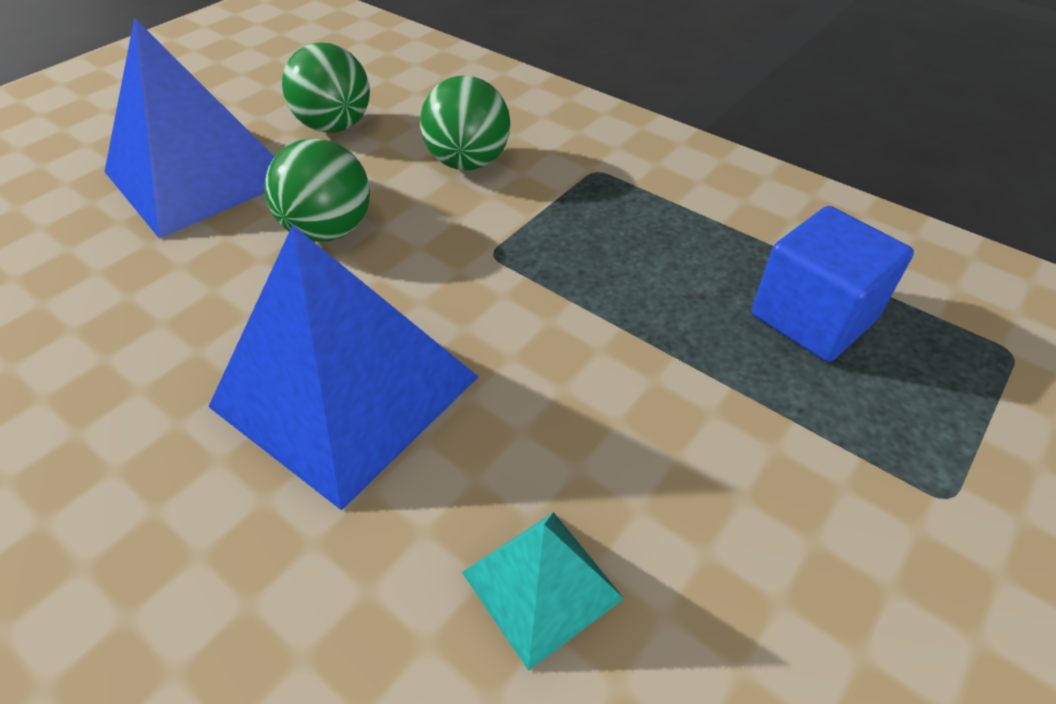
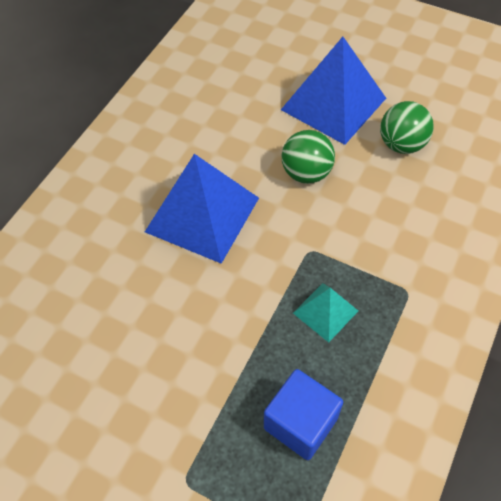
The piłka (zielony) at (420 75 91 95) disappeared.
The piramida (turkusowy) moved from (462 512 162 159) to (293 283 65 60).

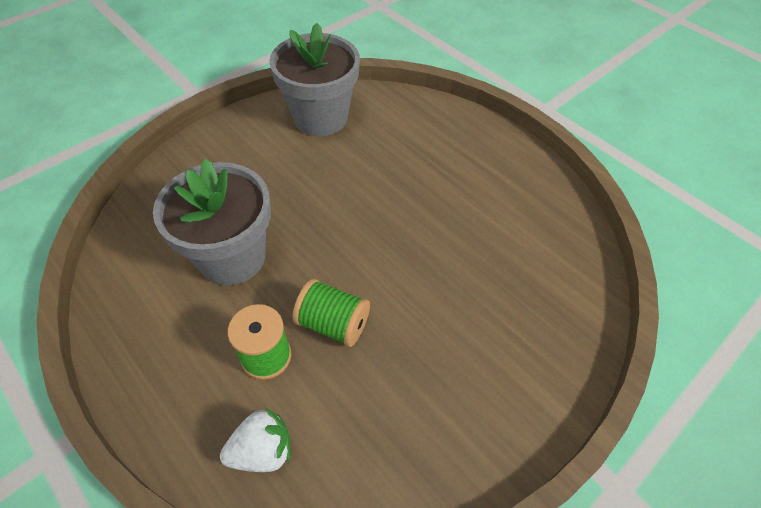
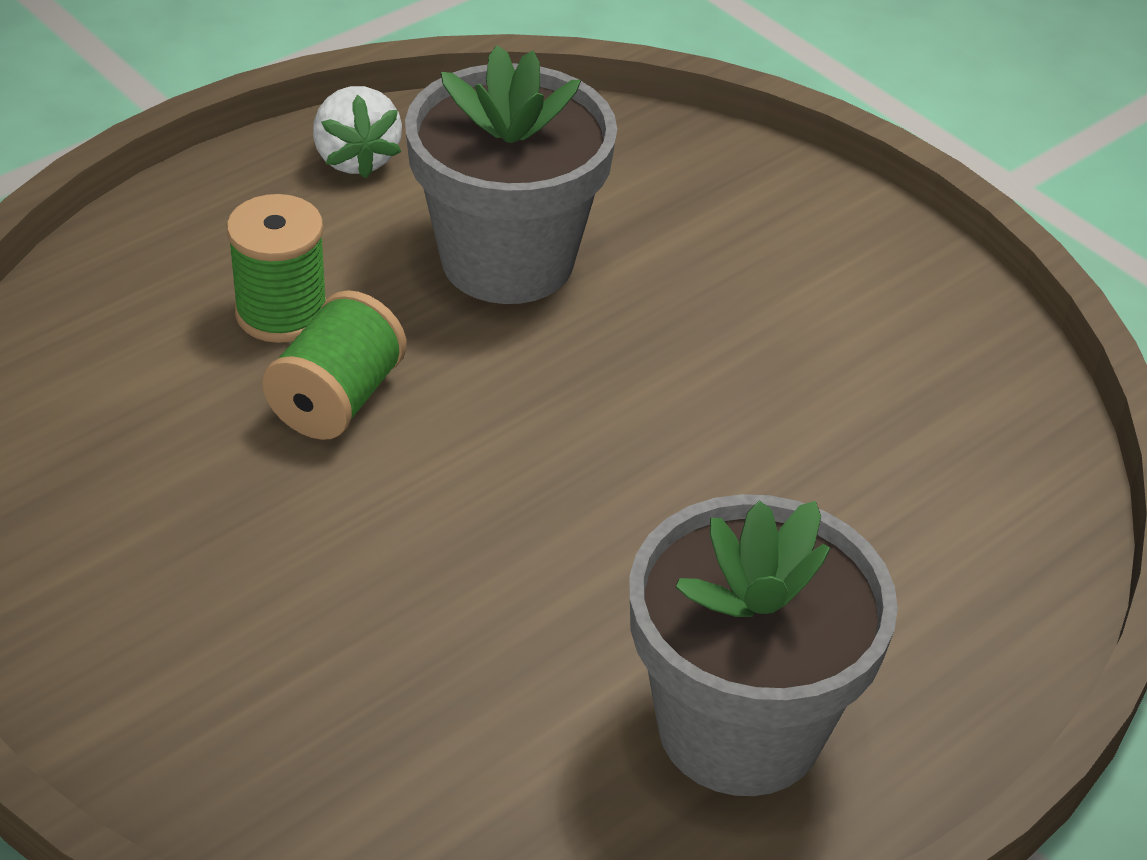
The truskawka (biały) moved from (220 408 70 64) to (313 86 89 93).
The doniczka (szary) moved from (269 23 91 113) to (630 494 268 302).

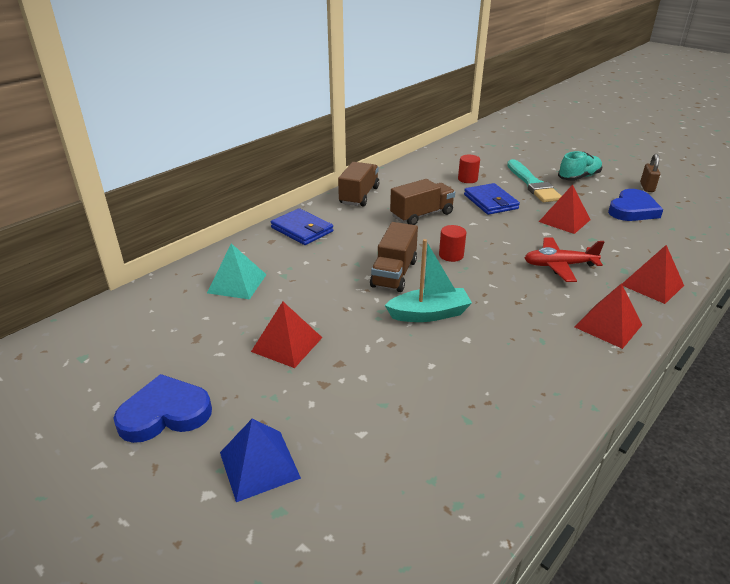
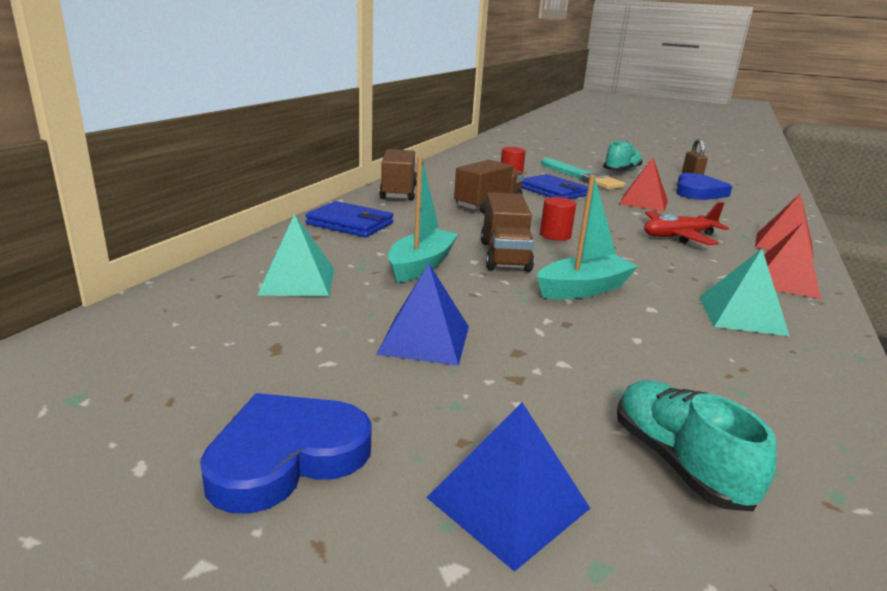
The łódka (turkusowy) at (388 157 70 126) appeared.
The but (turkusowy) at (617 380 160 131) appeared.
The piramida (turkusowy) at (699 249 90 87) appeared.
The piramida (czerwony) at (251 302 71 66) became the piramida (niebieski) at (376 264 93 102).

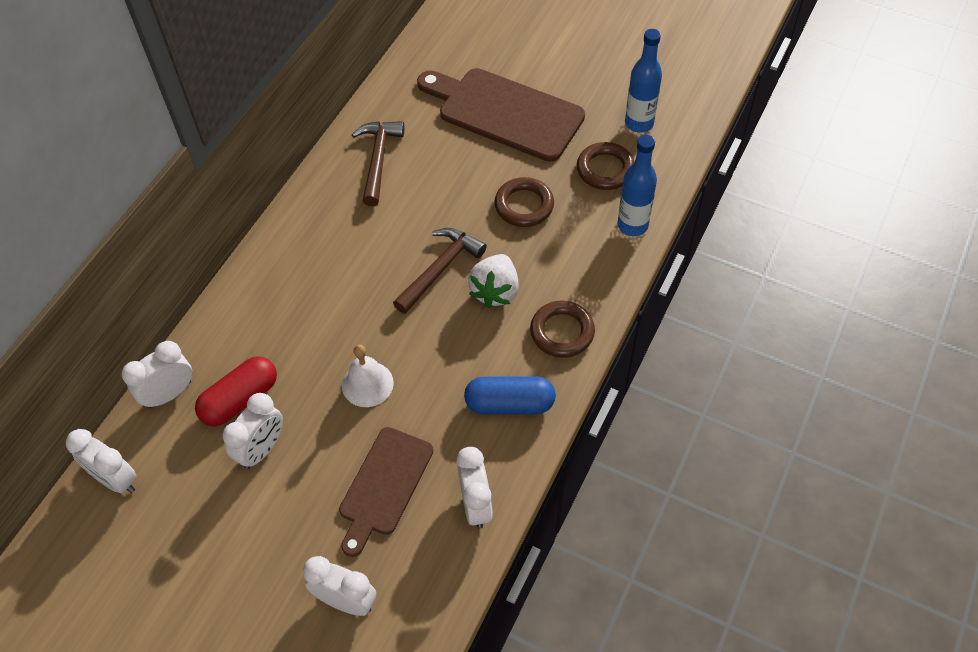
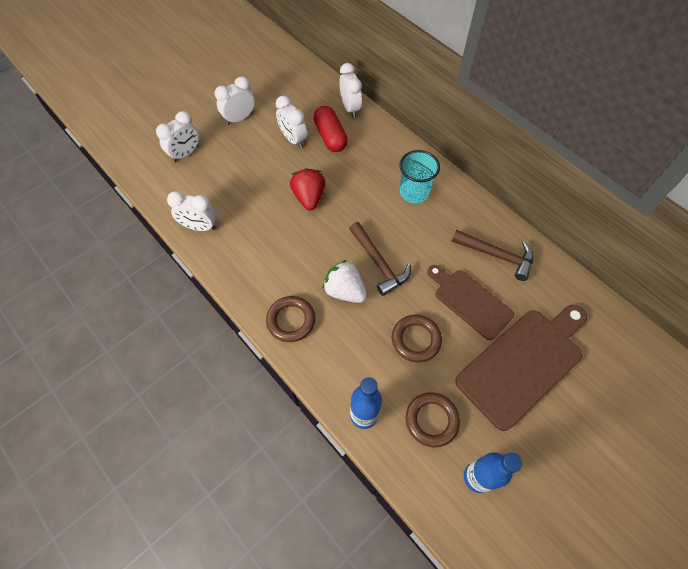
The kapsułka (niebieski) at (464 376 92 38) disappeared.
The szklanka (turkusowy) at (399 150 41 53) appeared.
The budzik (biały) moved from (66 429 71 64) to (215 77 40 48).
The deska do krojenia (brązowy) moved from (339 427 94 130) to (427 265 87 75).
The dzwonek (biały) at (342 345 52 62) was replaced by the truskawka (czerwony) at (290 168 35 43).

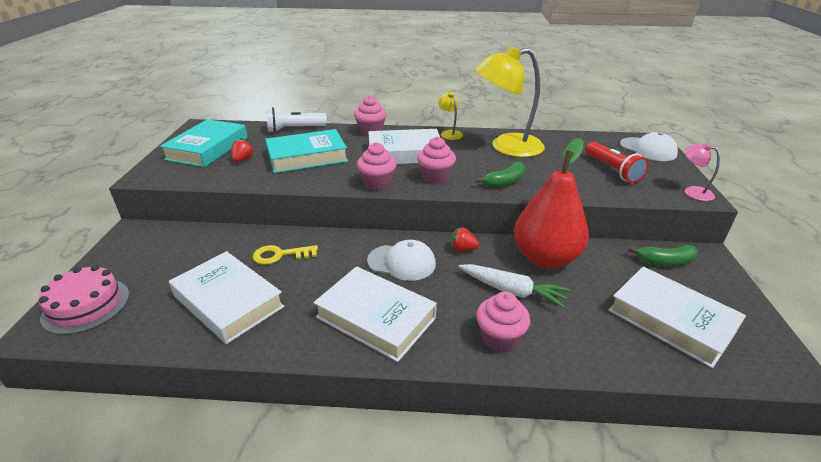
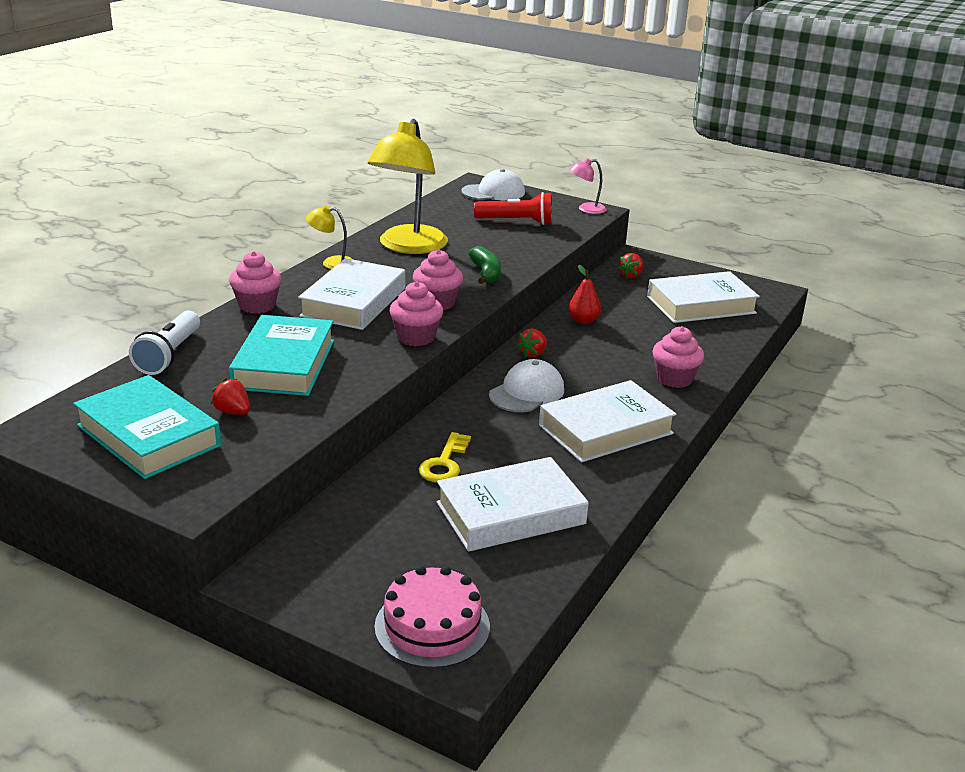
The marchewka (biały) at (459 264 111 44) disappeared.
The banan (zielony) at (628 245 70 21) was replaced by the truskawka (czerwony) at (618 253 26 25).
The gruszka (czerwony) at (514 138 75 130) changed to 0.43 times the size.

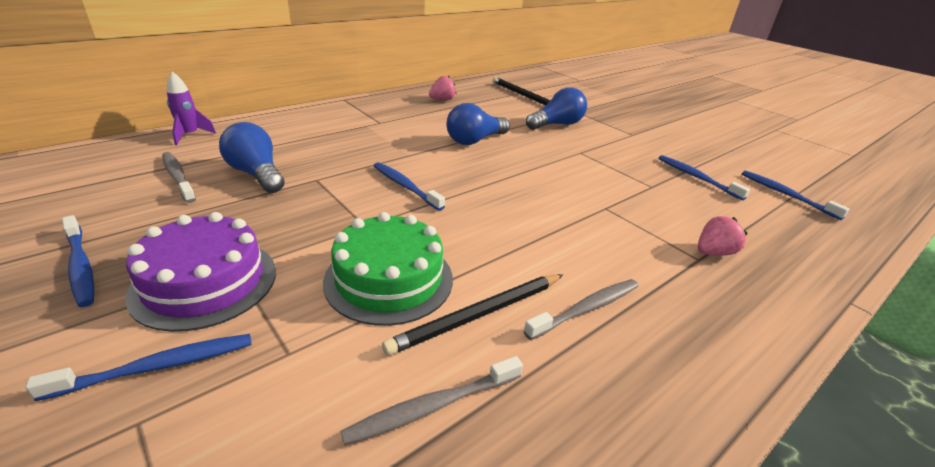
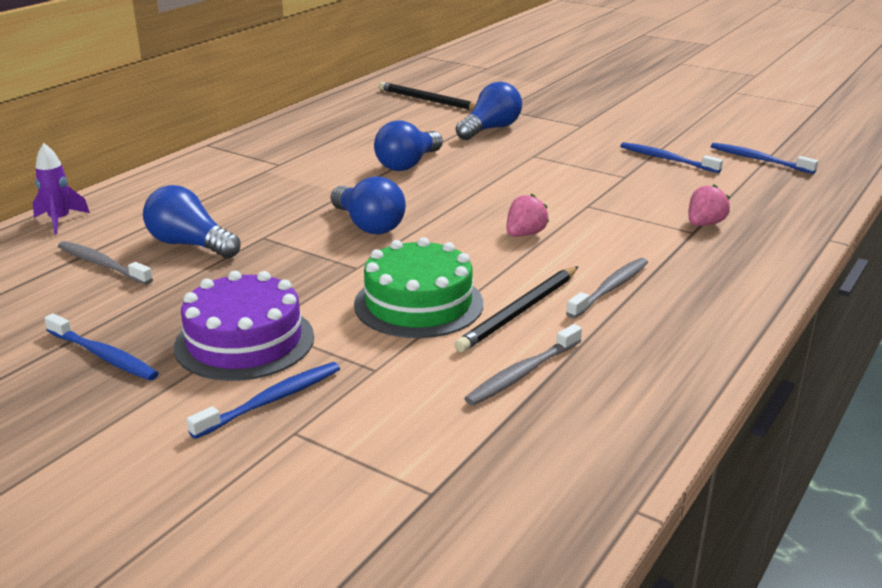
The truskawka (różowy) moved from (429 76 28 24) to (507 194 42 43).
The szczoteczka do zębów (niebieski) at (374 162 71 49) was replaced by the żarówka (niebieski) at (331 176 75 58).

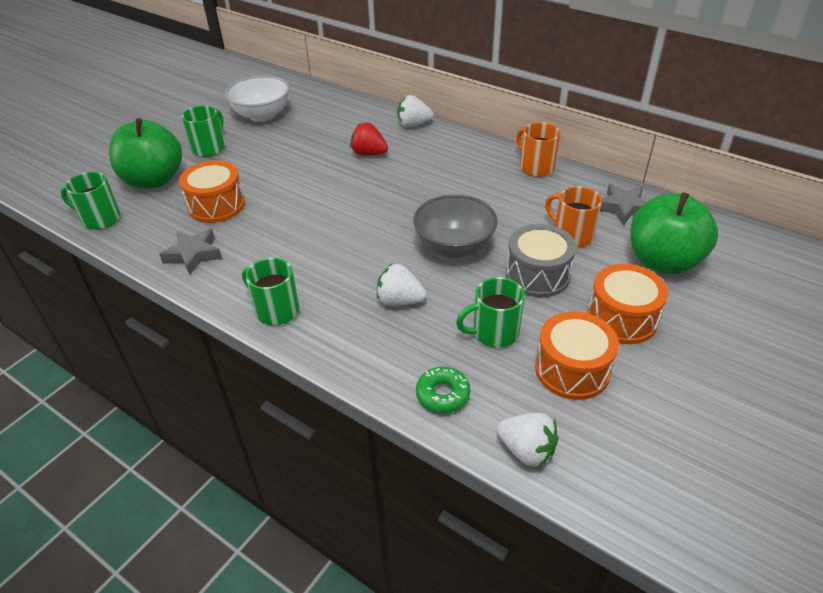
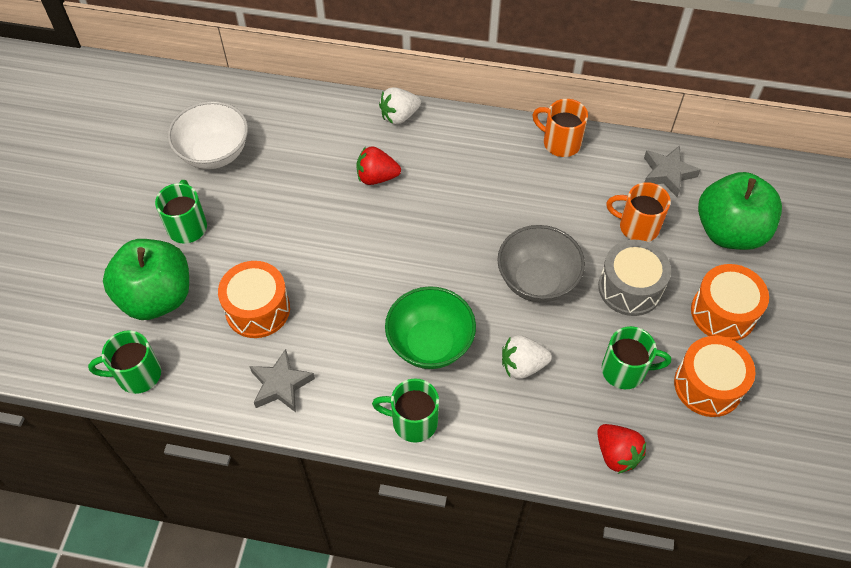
The truskawka (biały) at (497 413 61 54) disappeared.
The miska (zielony) at (385 286 91 83) appeared.
The donut (zielony) at (416 367 54 46) was replaced by the truskawka (czerwony) at (597 424 49 50).
The kubek (zielony) at (456 277 69 71) turned 135 degrees counterclockwise.

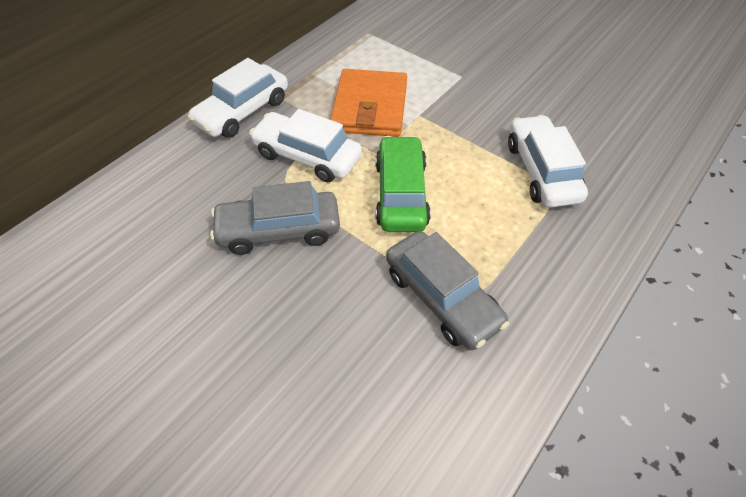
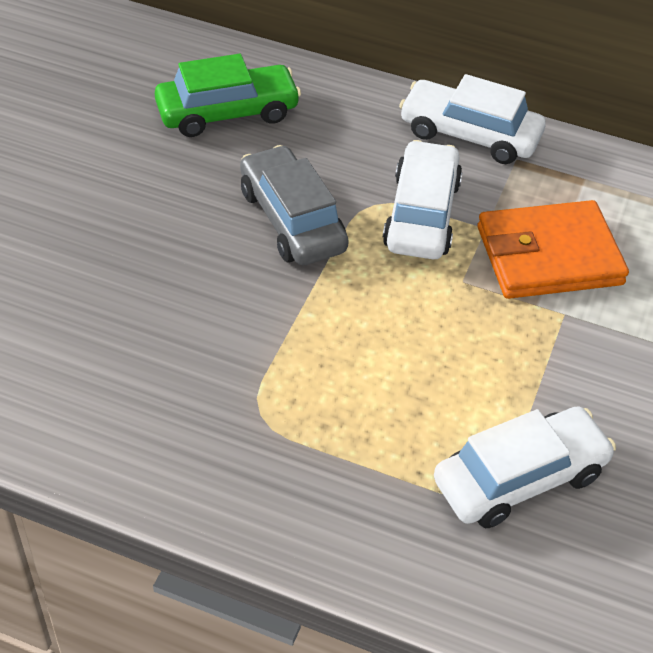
The samochód (szary) at (386 231 123 119) disappeared.
The samochód (zielony) moved from (376 136 55 96) to (155 54 146 83).

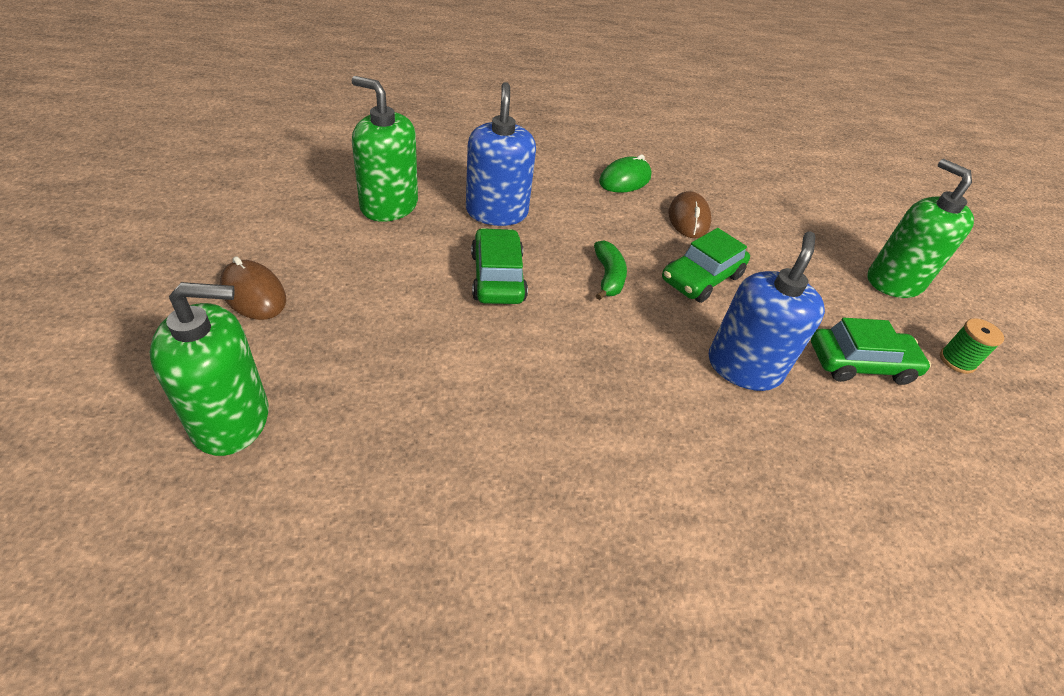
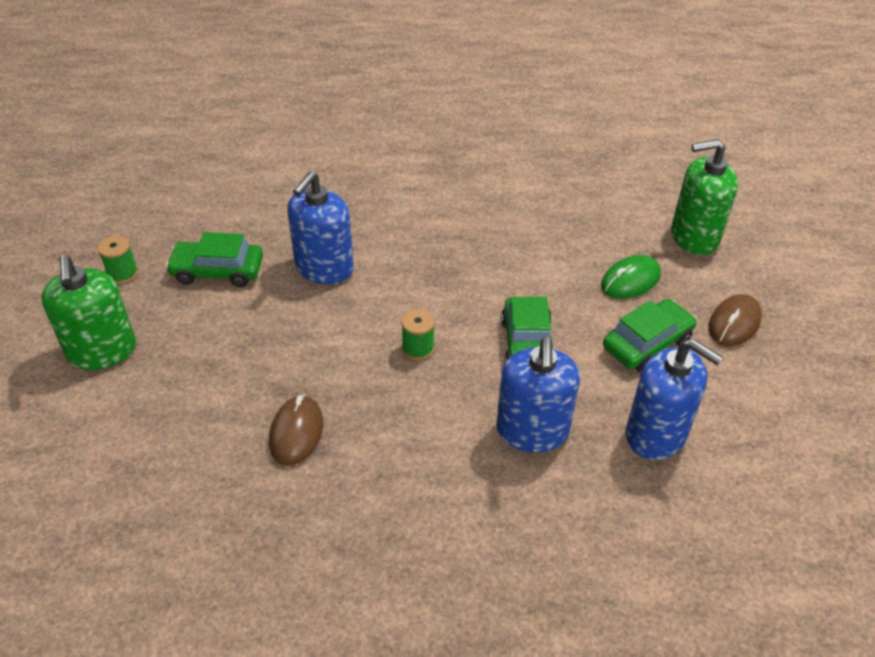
The myszka (zielony) moved from (599 155 53 38) to (601 255 60 44).
The samochód (zielony) moved from (662 228 88 75) to (603 299 94 73).
The banan (zielony) at (594 240 33 60) was replaced by the szpulka (zielony) at (401 309 34 51).
The dozownik mydła (zielony) at (351 76 67 146) became the dozownik mydła (niebieski) at (626 339 97 121).
The myszka (brązowy) at (220 256 66 64) turned 75 degrees clockwise.

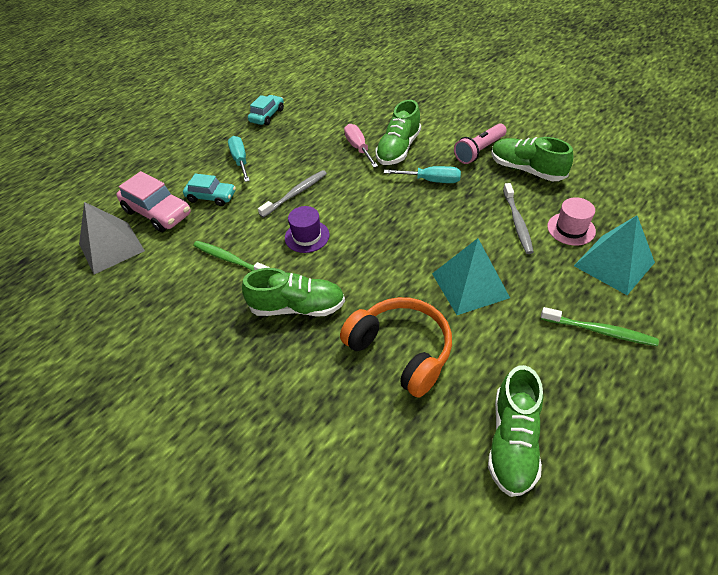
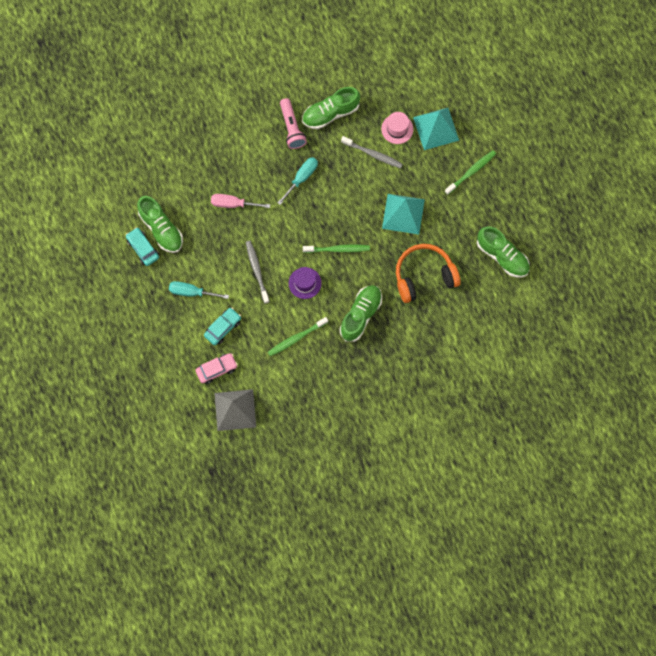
The szczoteczka do zębów (zielony) at (303 244 67 9) appeared.
The but (zielony) moved from (375 100 46 65) to (137 196 46 57).
The samochód (różowy) at (116 171 75 61) changed to 0.65 times the size.

